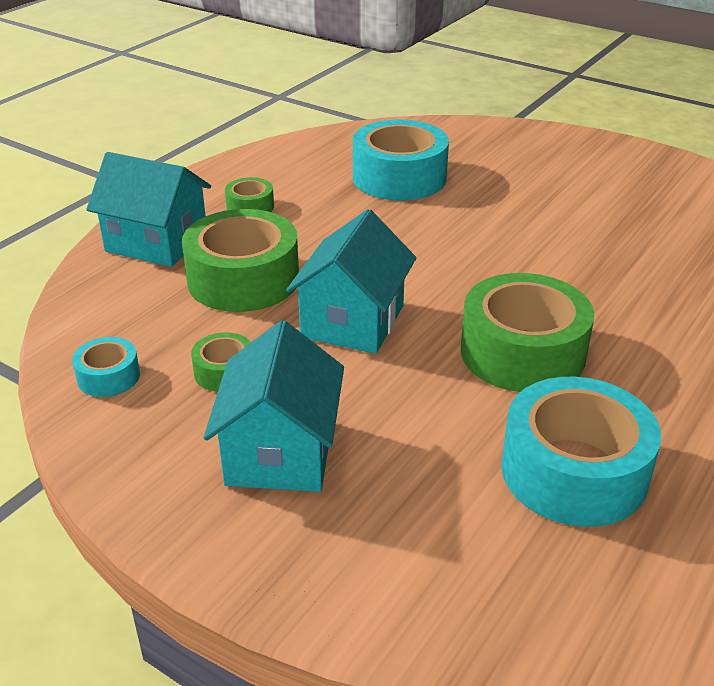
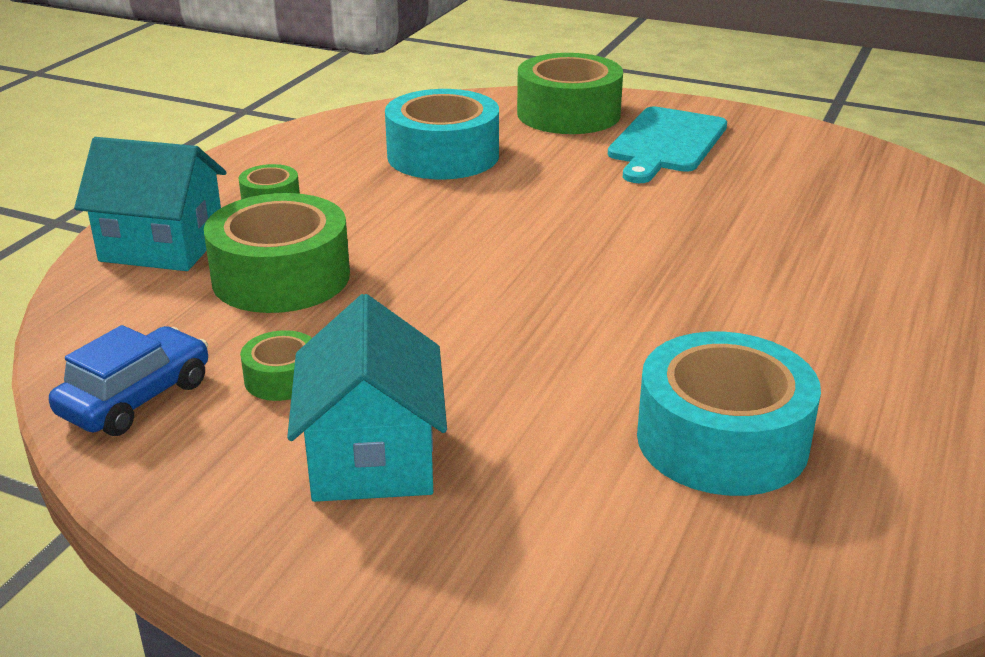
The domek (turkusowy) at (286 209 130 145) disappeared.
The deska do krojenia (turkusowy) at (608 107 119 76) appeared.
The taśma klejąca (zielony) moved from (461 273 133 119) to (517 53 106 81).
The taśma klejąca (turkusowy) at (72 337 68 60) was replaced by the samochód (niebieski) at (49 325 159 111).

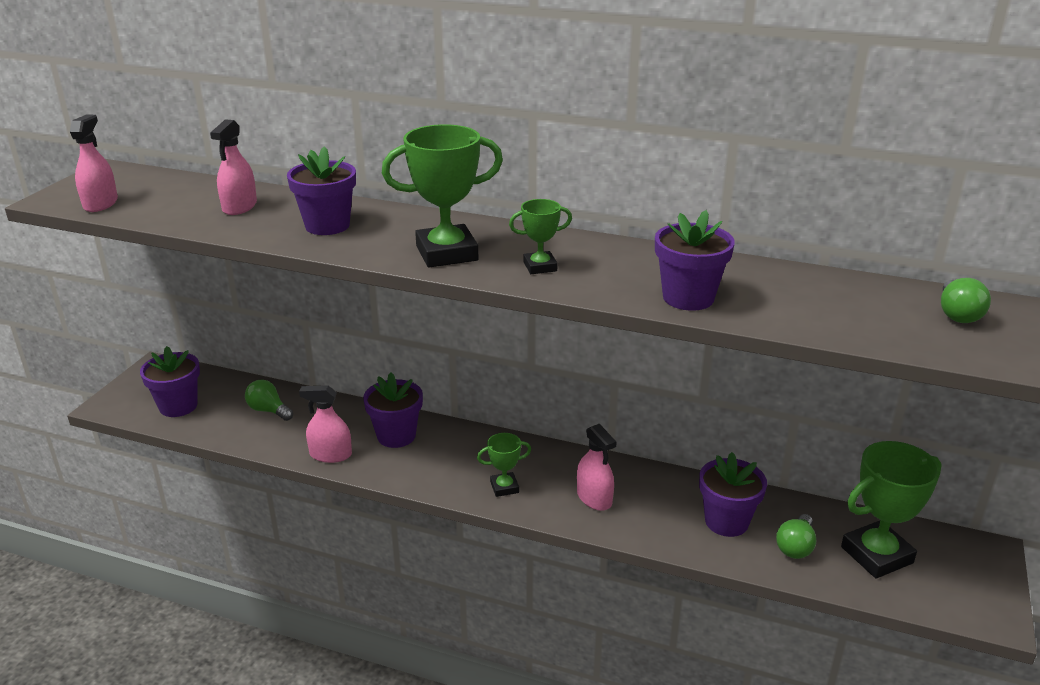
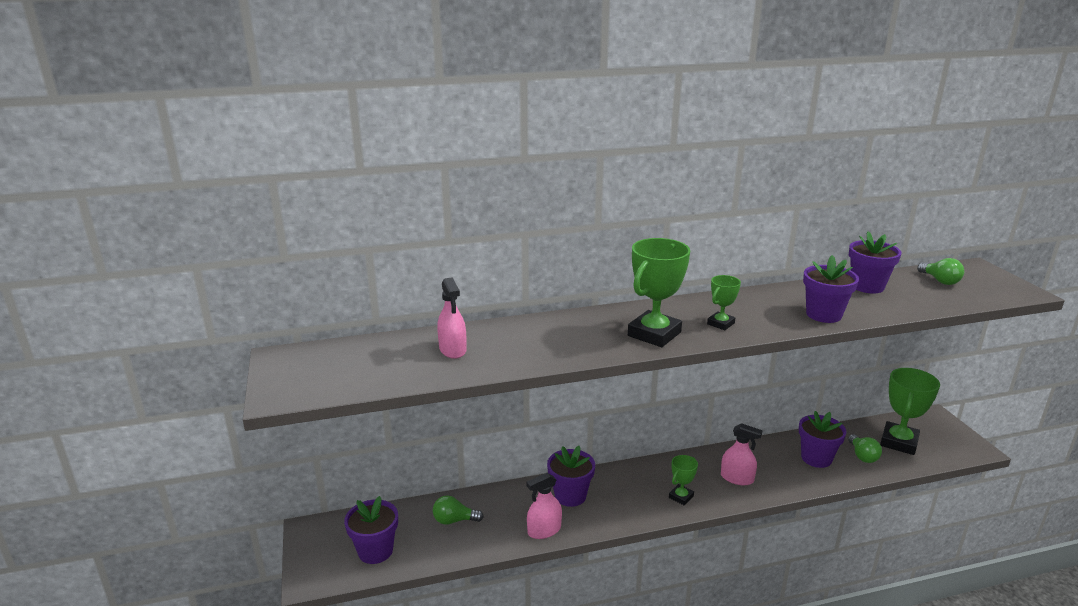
The spryskiwacz (różowy) at (70 114 48 98) disappeared.
The doniczka (fioletowy) moved from (287 146 69 89) to (849 231 52 63).

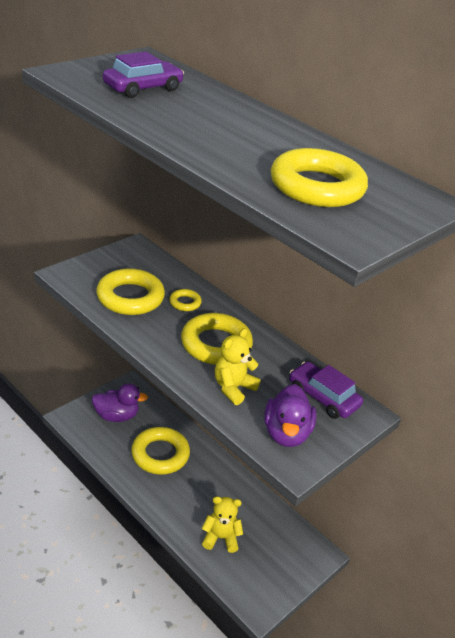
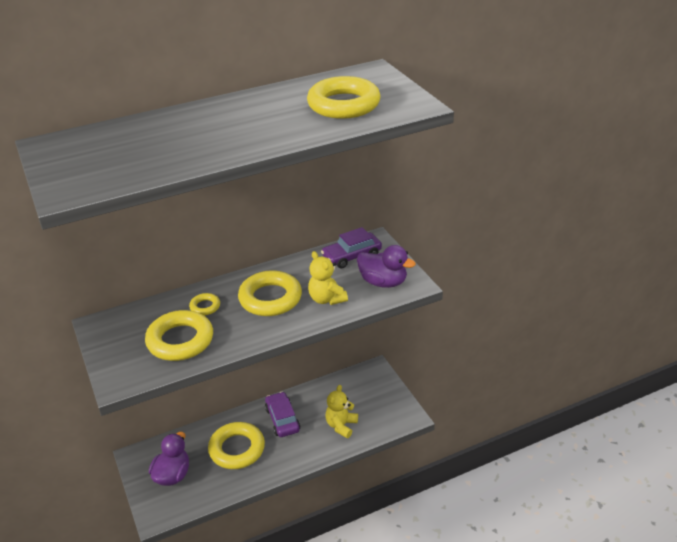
The samochód (fioletowy) moved from (103 52 81 46) to (265 392 35 45).

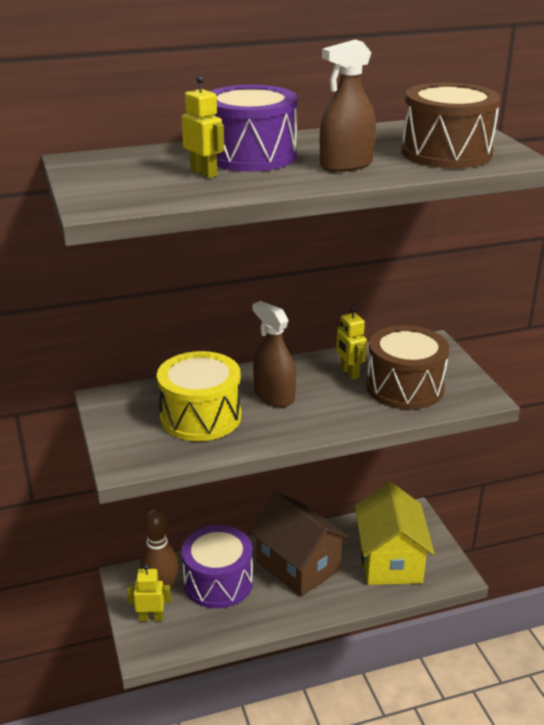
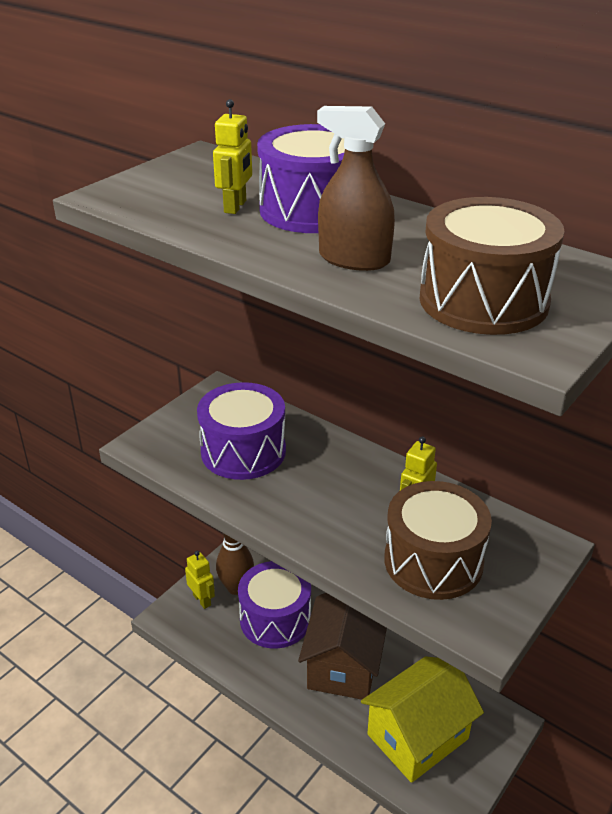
The spryskiwacz (brązowy) at (253 301 43 106) disappeared.
The bęben (żółty) at (157 351 85 90) became the bęben (fioletowy) at (197 382 89 98).

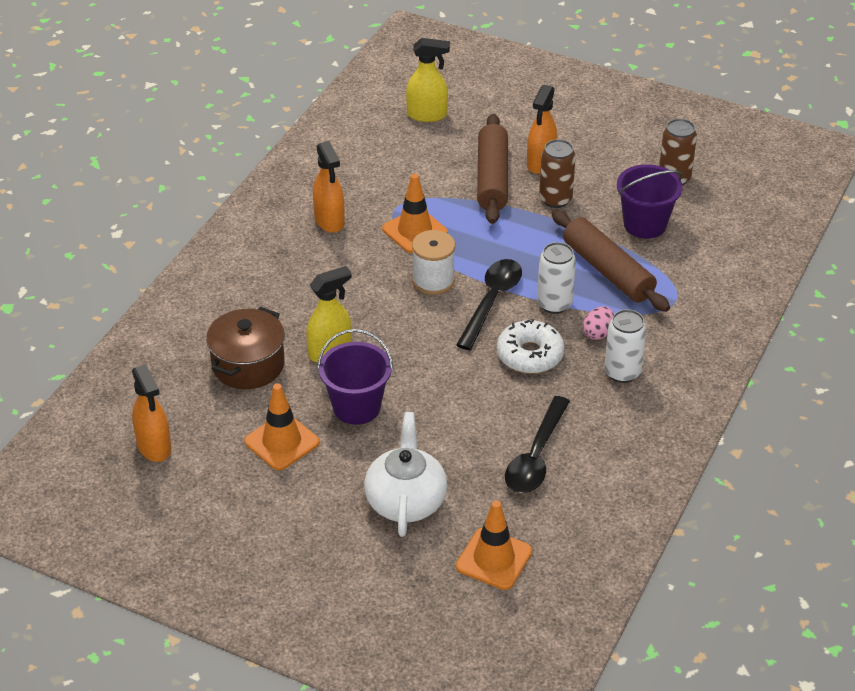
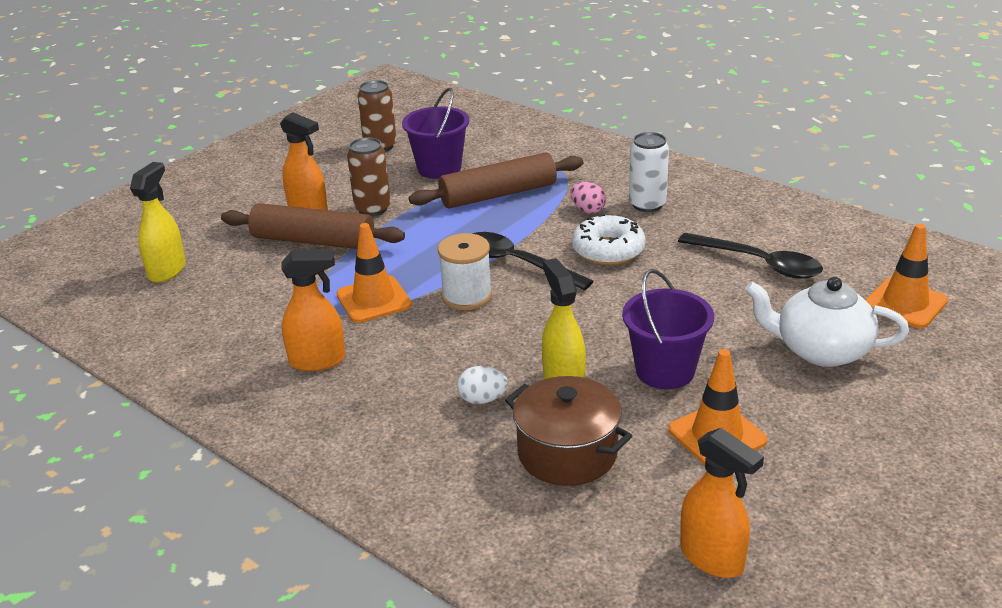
The puszka (biały) at (537 242 39 72) disappeared.
The jajko (biały) at (457 366 51 38) appeared.
The spryskiwacz (pomarańczowy) at (132 364 39 98) turned 60 degrees clockwise.

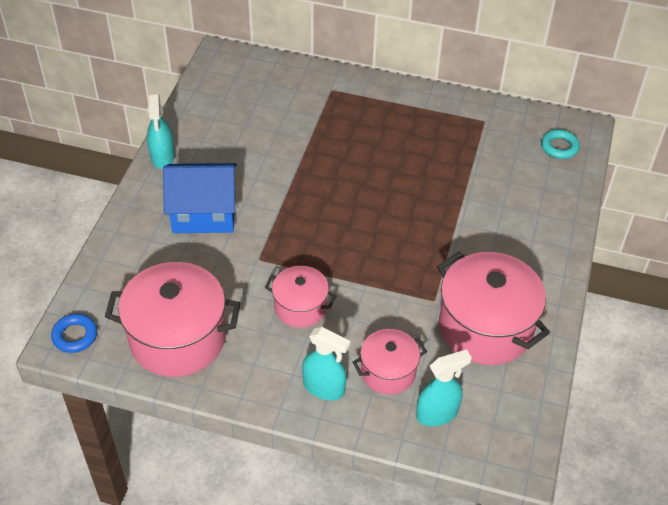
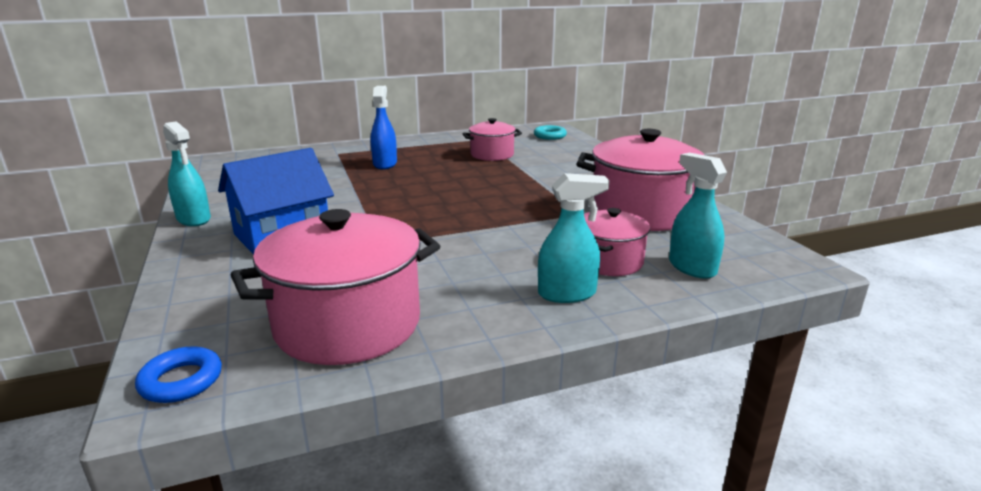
The spryskiwacz (niebieski) at (371 86 26 83) appeared.
The garnek (różowy) moved from (265 266 71 62) to (462 118 60 43).
The spryskiwacz (turkusowy) at (416 349 56 77) turned 60 degrees counterclockwise.

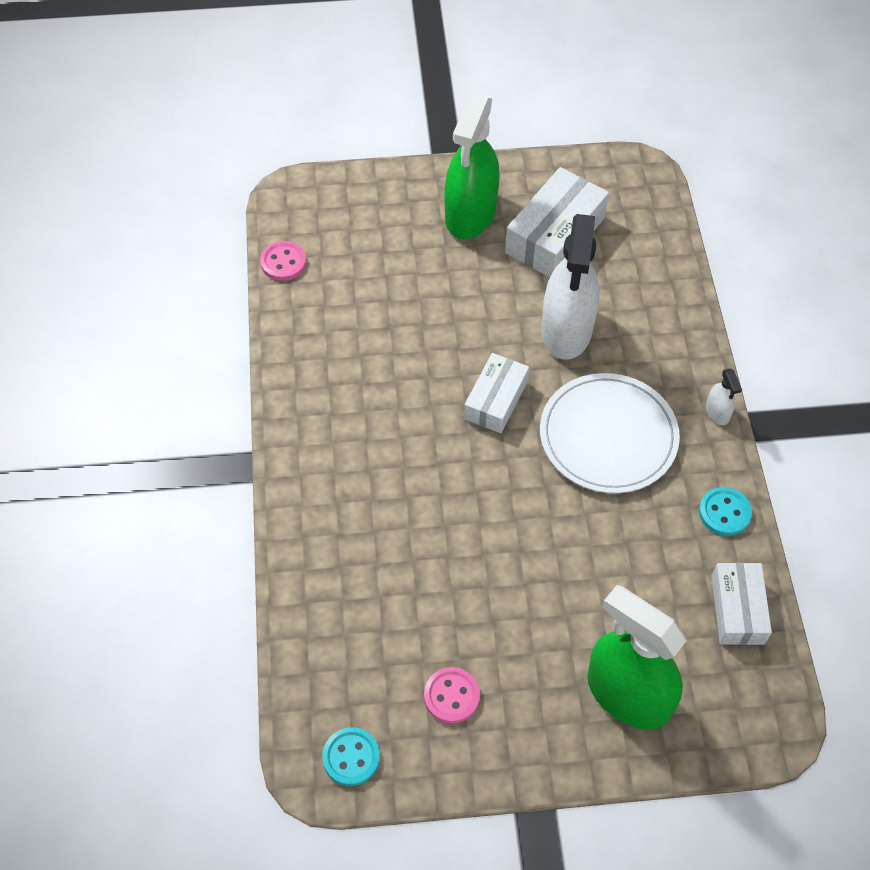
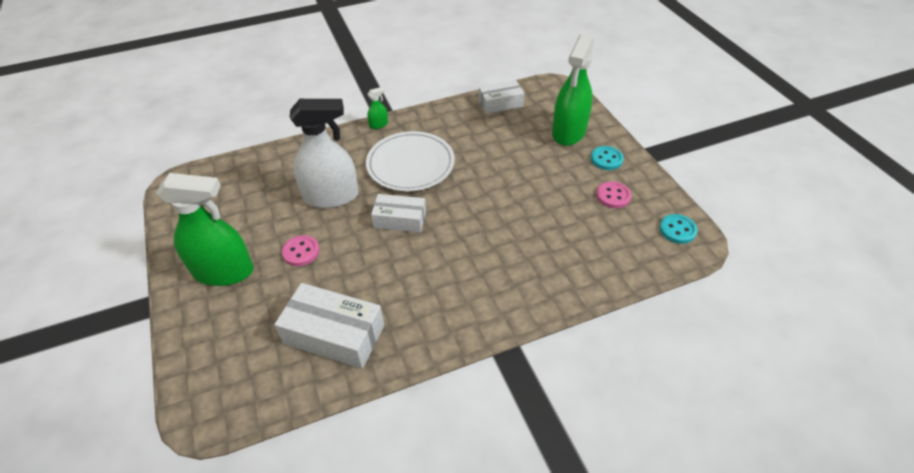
The guzik (różowy) moved from (260 241 46 40) to (282 235 37 31).
The pudełko (biały) moved from (505 167 104 110) to (274 283 110 86).
The guzik (turkusowy) moved from (699 487 53 49) to (591 146 33 24).
The spryskiwacz (biały) at (706 369 36 56) became the spryskiwacz (zielony) at (367 87 21 42).

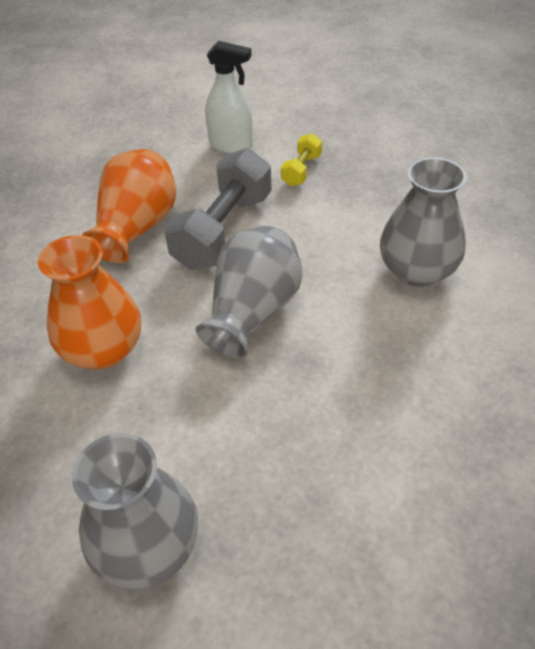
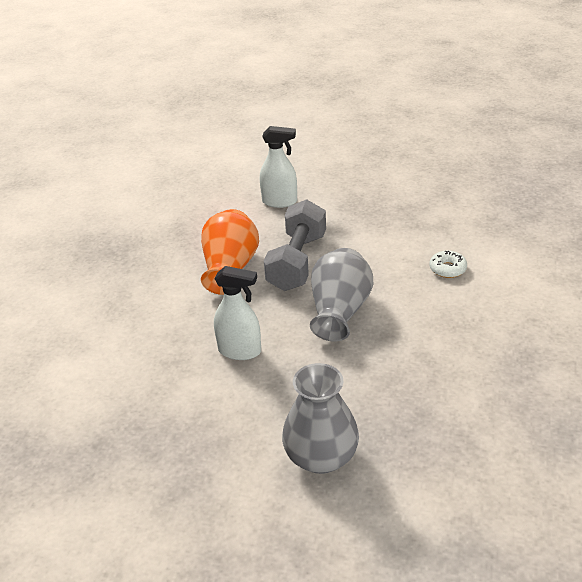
The hantel (żółty) at (281 133 41 53) disappeared.
The wazon (pomarańczowy) at (38 235 103 134) was replaced by the spryskiwacz (biały) at (214 266 47 94).
The wazon (szary) at (380 157 87 130) was replaced by the donut (biały) at (429 251 38 27).

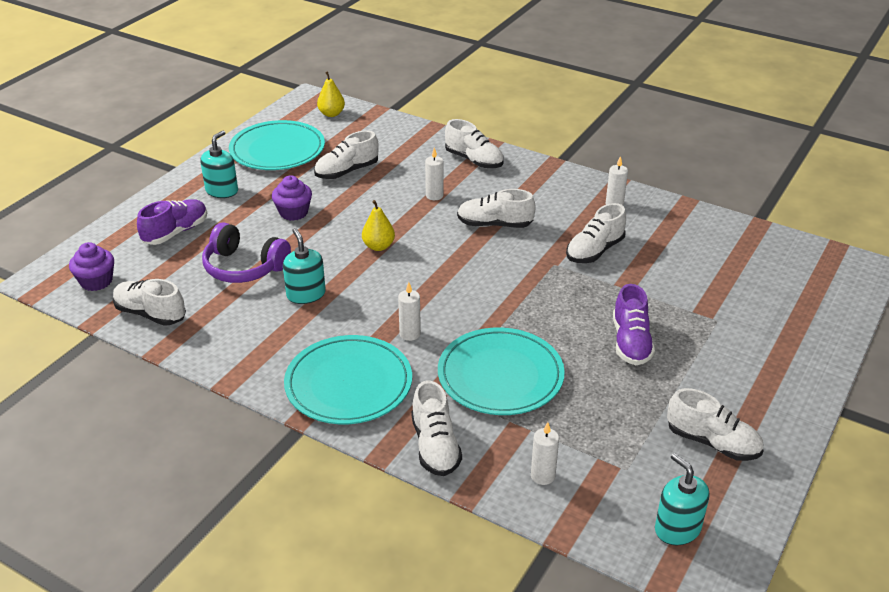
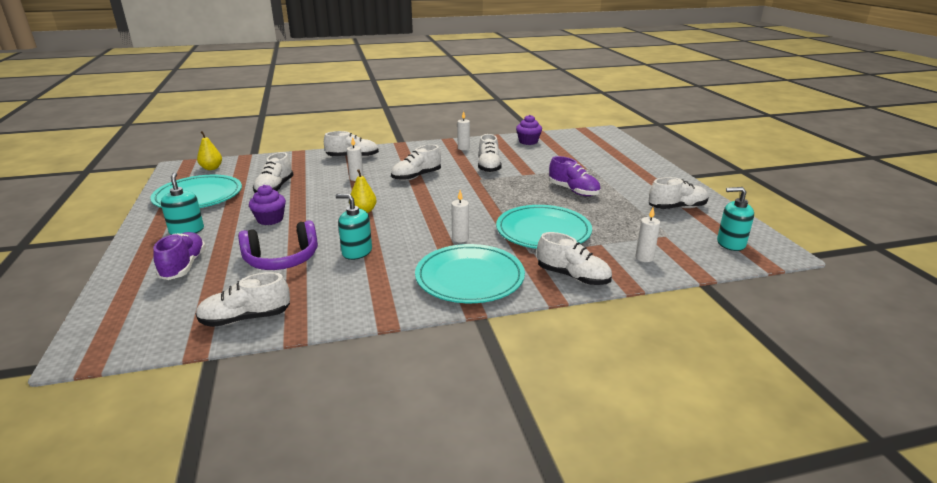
The muffinka (fioletowy) moved from (69 242 45 49) to (516 115 26 30).

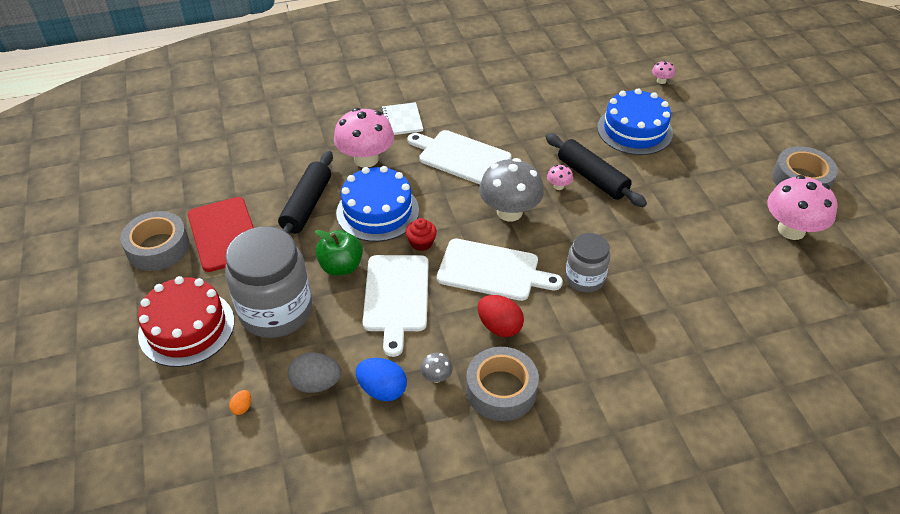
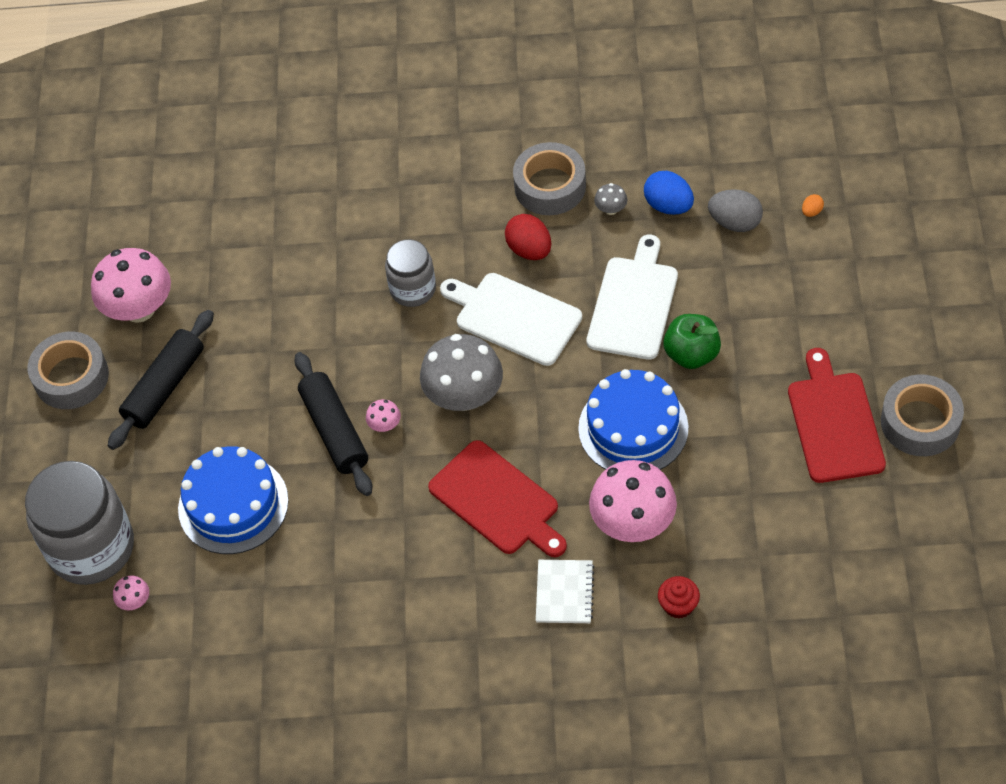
The tort (czerwony) at (138 276 96 91) disappeared.
The słoik (szary) moved from (225 226 87 112) to (25 461 109 124).
The wałek do ciasta (czarny) moved from (278 151 55 83) to (108 310 106 140).
The muffinka (czerwony) moved from (406 218 31 33) to (658 576 42 43).
The deska do krojenia (biały) at (407 130 105 54) became the deska do krojenia (czerwony) at (428 440 139 117).

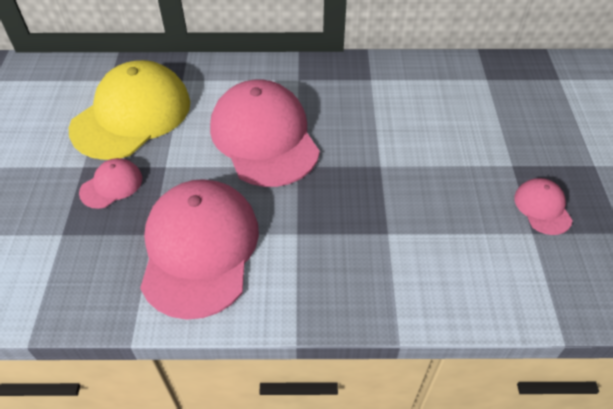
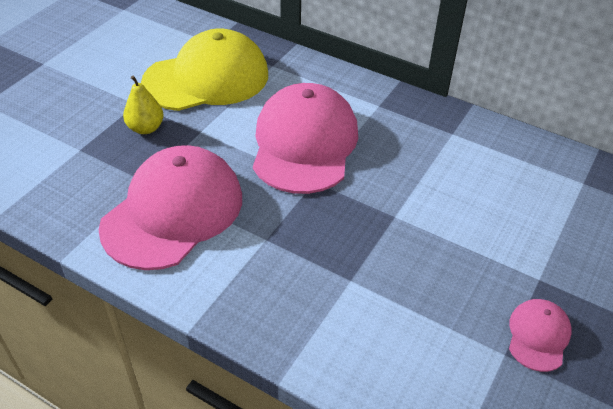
The czapka (różowy) at (79 158 63 51) was replaced by the gruszka (żółty) at (123 76 41 58).

